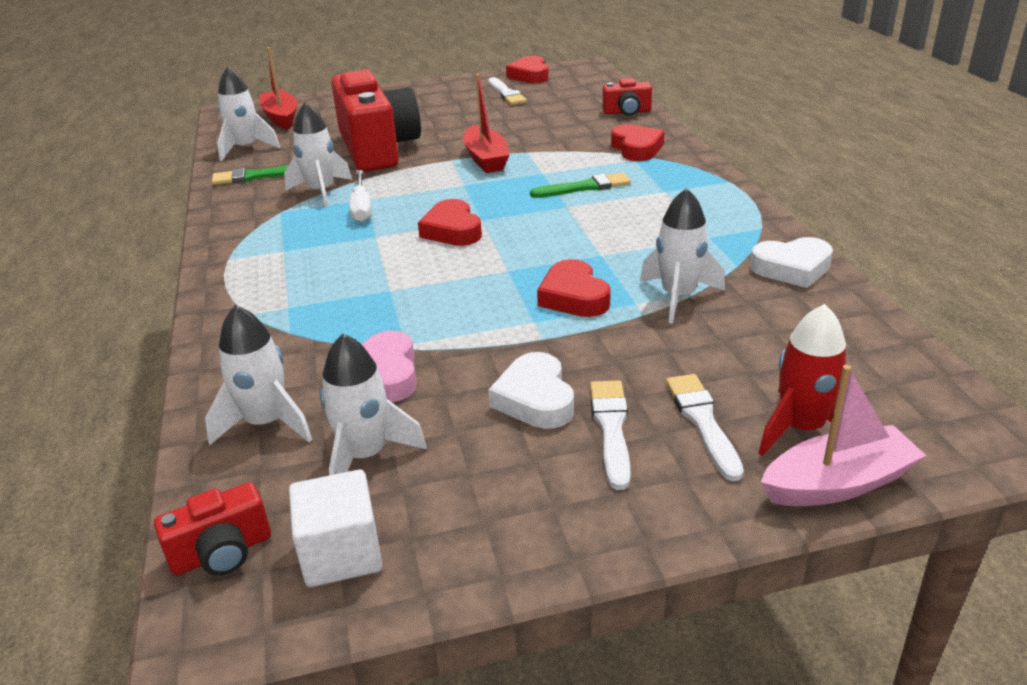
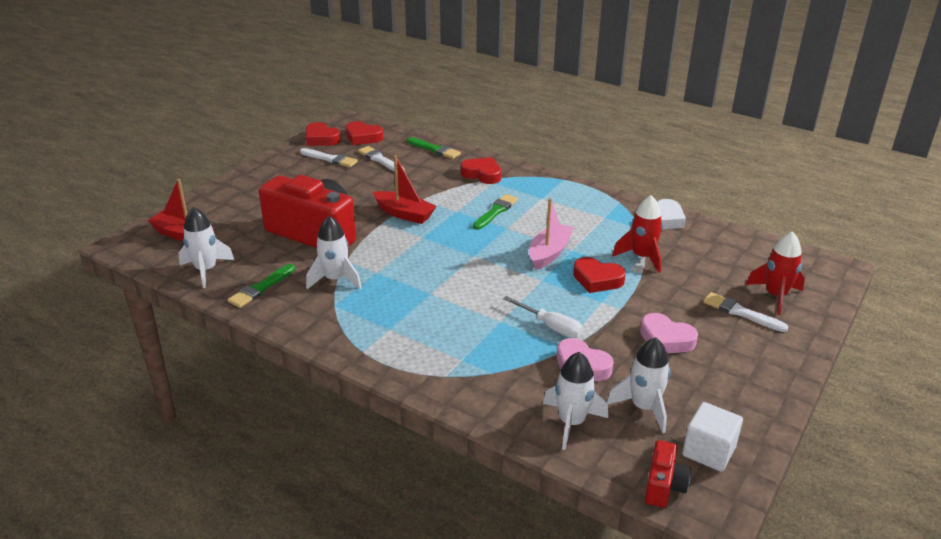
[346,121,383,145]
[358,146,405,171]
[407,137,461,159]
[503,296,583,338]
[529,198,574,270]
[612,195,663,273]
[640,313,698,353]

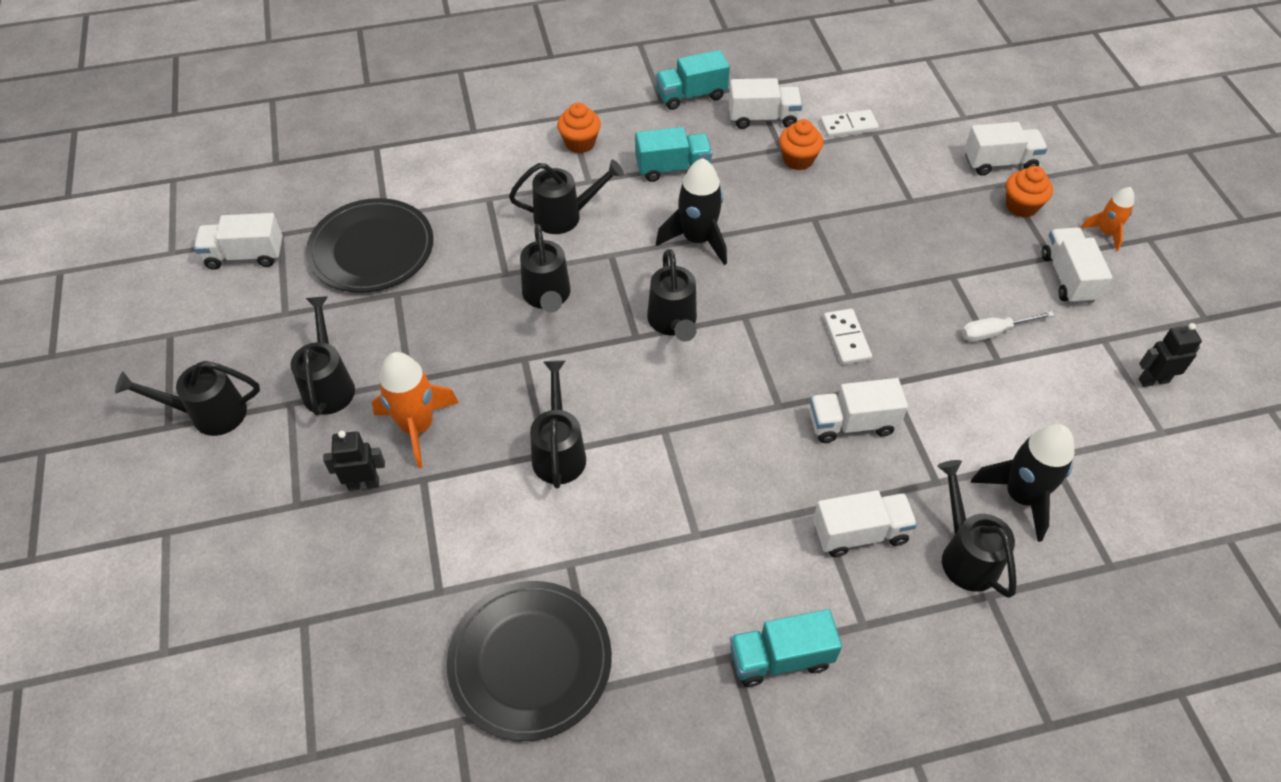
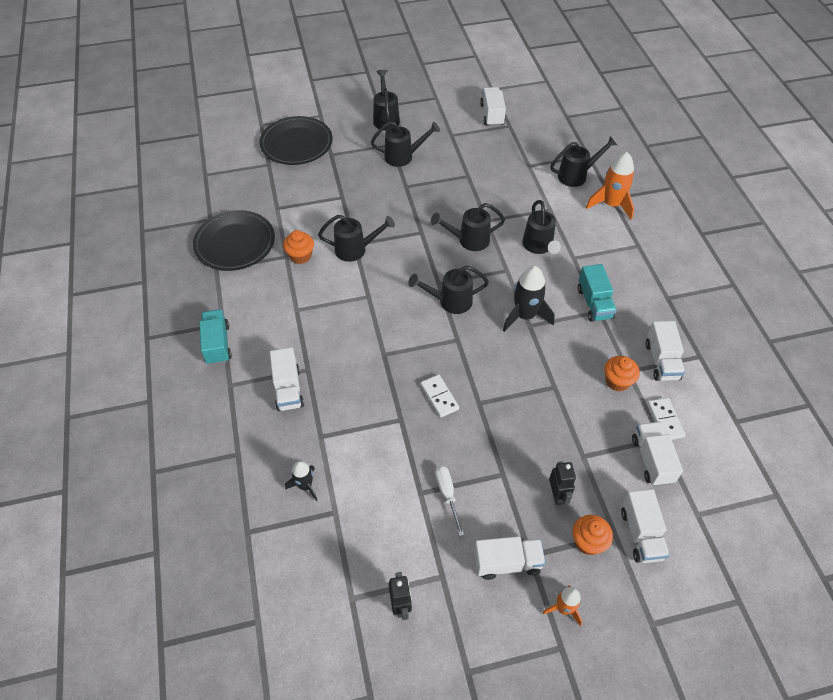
[259,116,333,165]
[283,230,314,264]
[285,461,317,501]
[421,375,459,417]
[549,461,576,505]
[550,136,617,187]
[586,152,634,220]
[632,422,683,486]
[656,50,730,110] (first image)

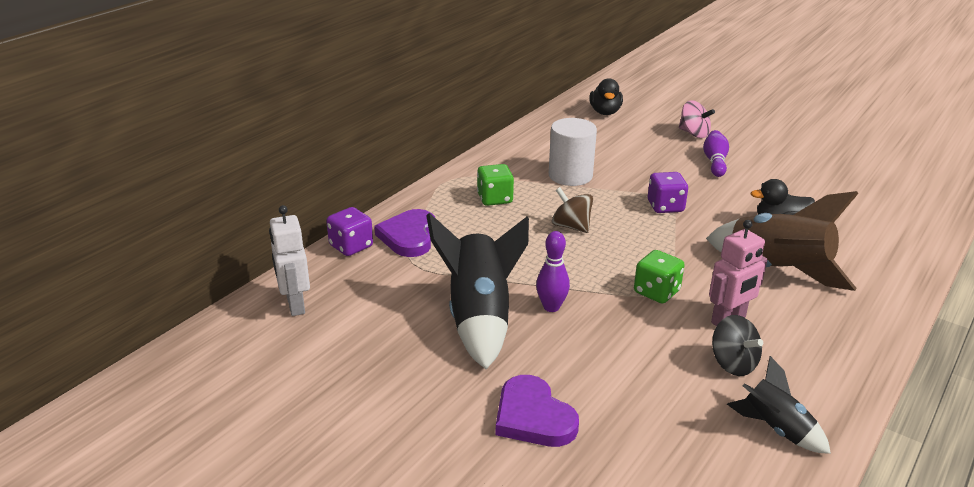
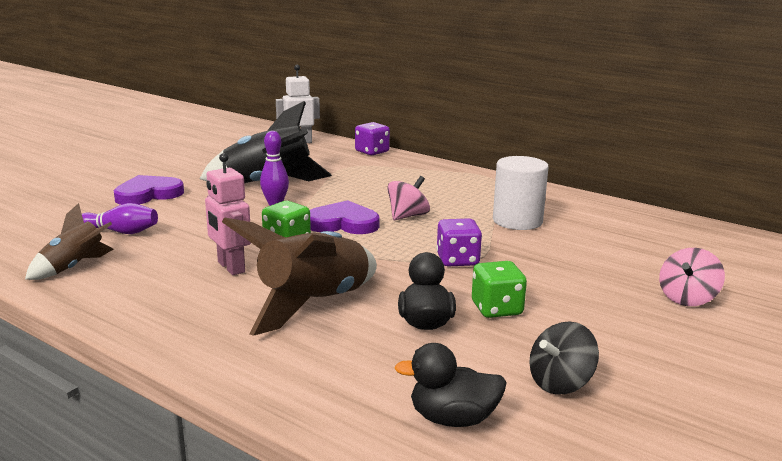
[25,203,113,280]
[82,203,158,234]
[310,200,380,234]
[387,176,430,220]
[394,343,507,427]
[472,261,527,318]
[529,321,599,395]

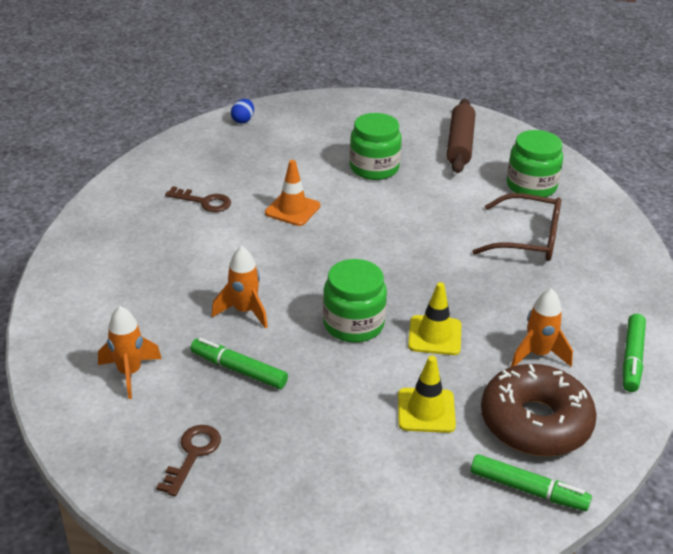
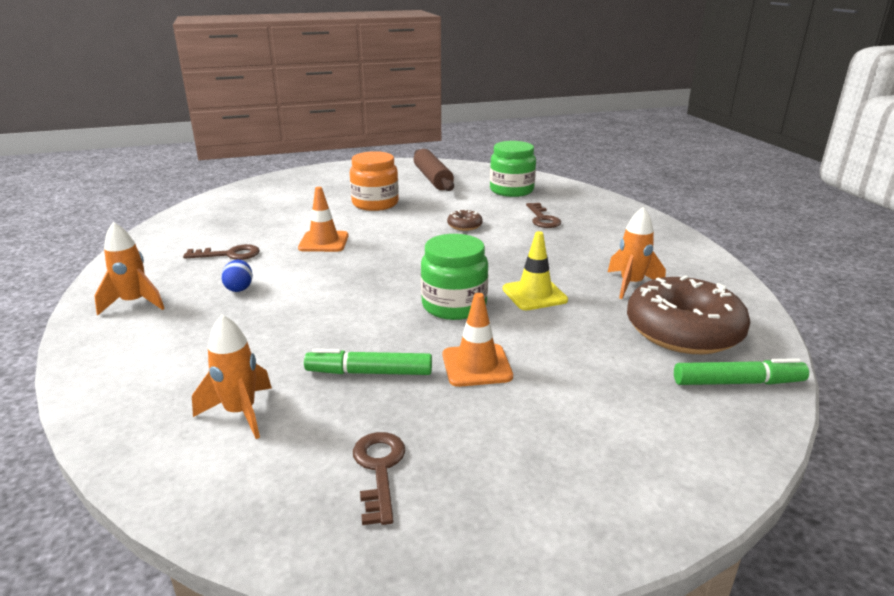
[94,222,165,315]
[221,260,253,292]
[350,151,399,211]
[443,293,513,387]
[447,210,483,231]
[526,203,561,228]
[398,356,456,433] (first image)
[623,314,646,392] (first image)

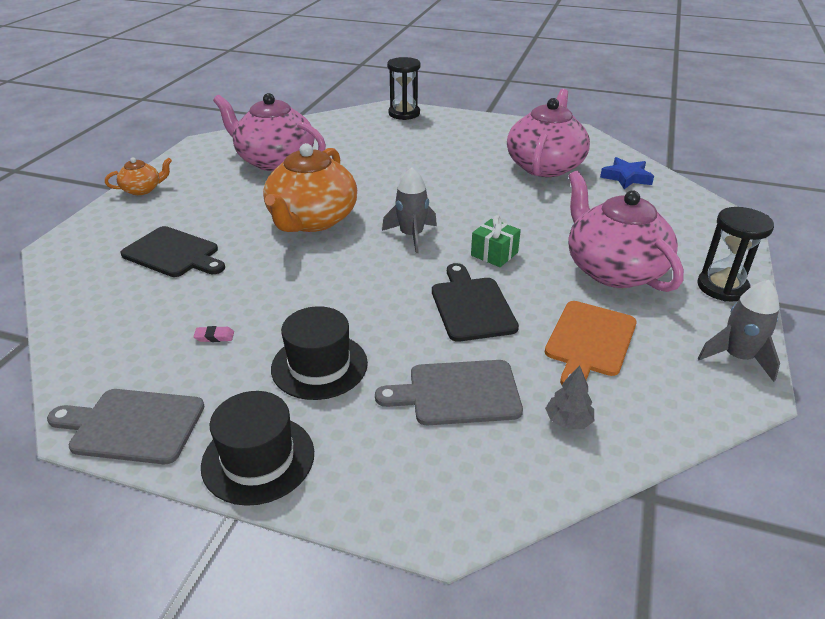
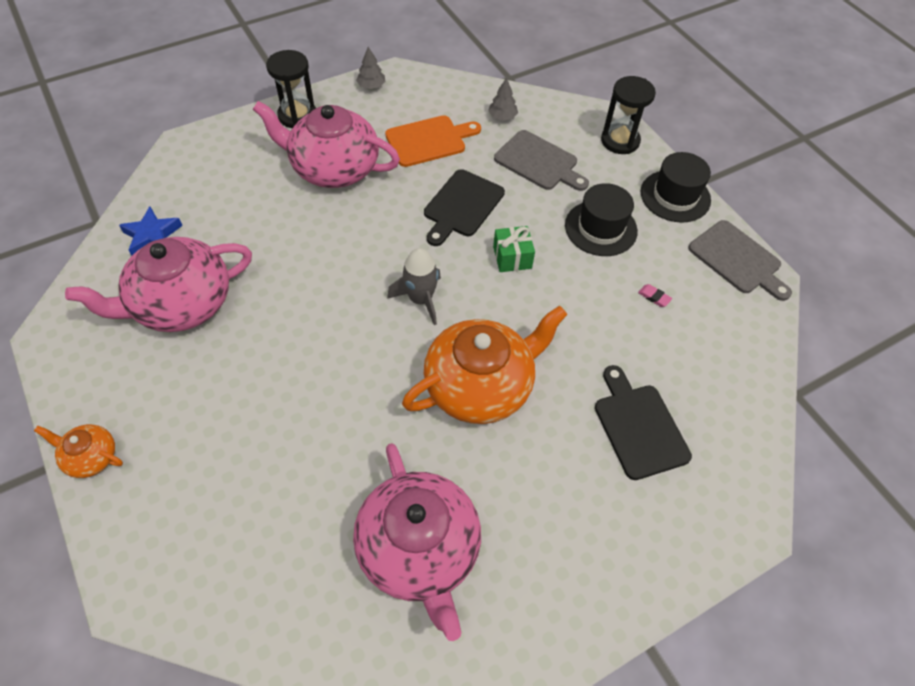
[34,424,123,478]
[253,101,400,188]
[356,47,386,89]
[493,226,535,272]
[601,76,656,154]

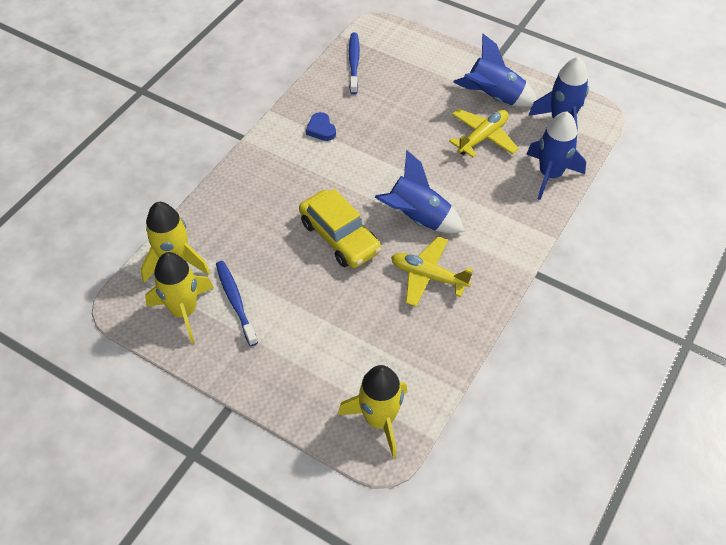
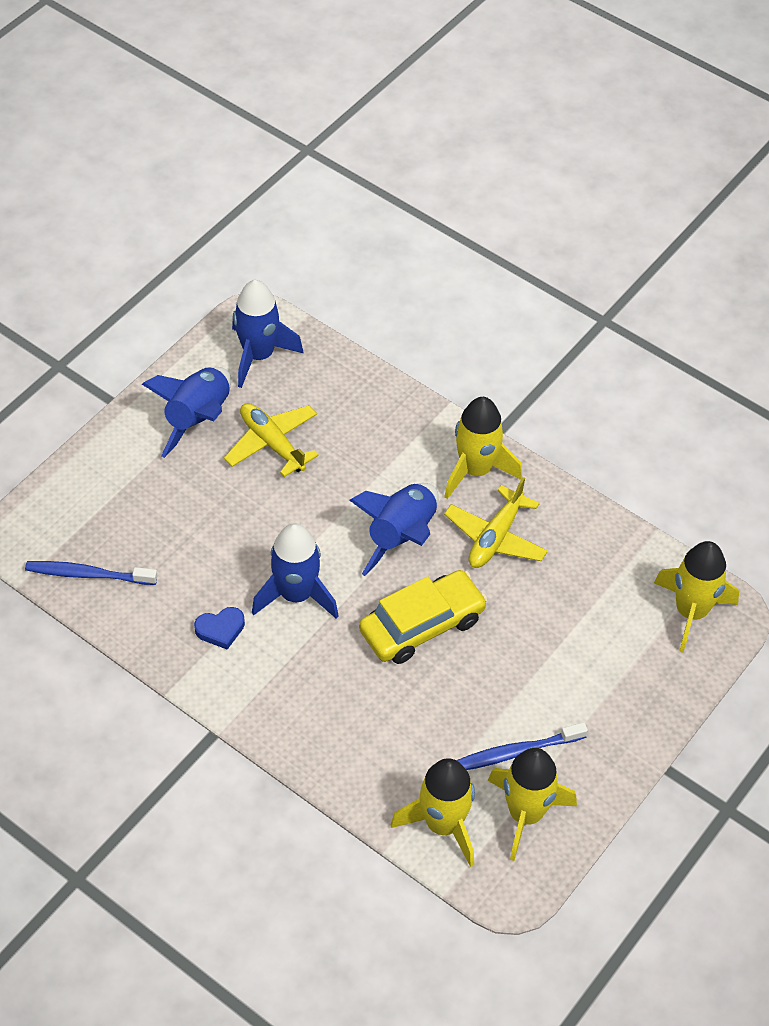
[252,523,339,619]
[444,397,522,499]

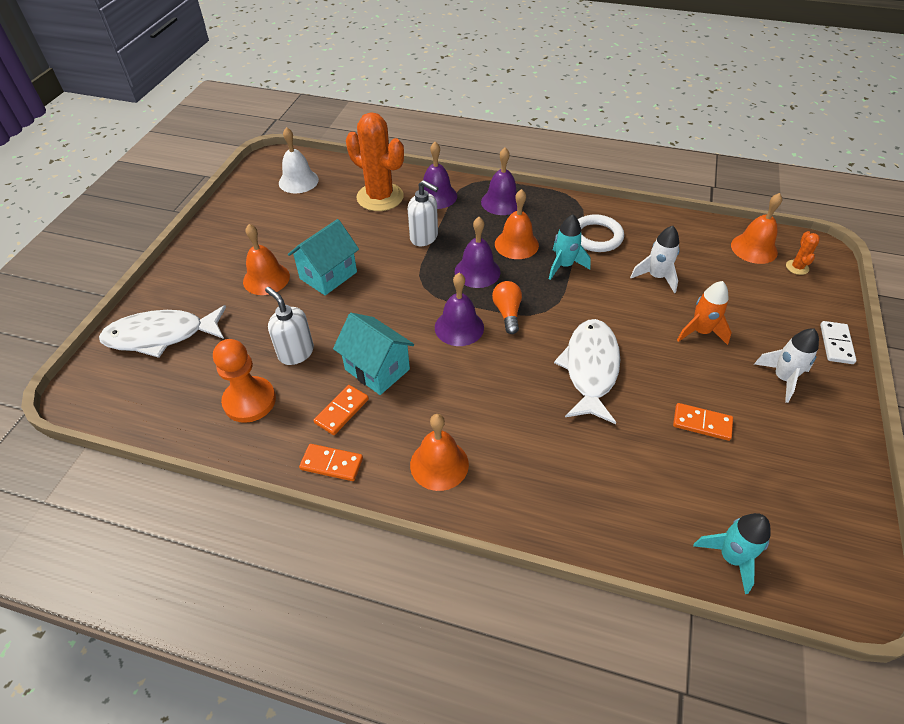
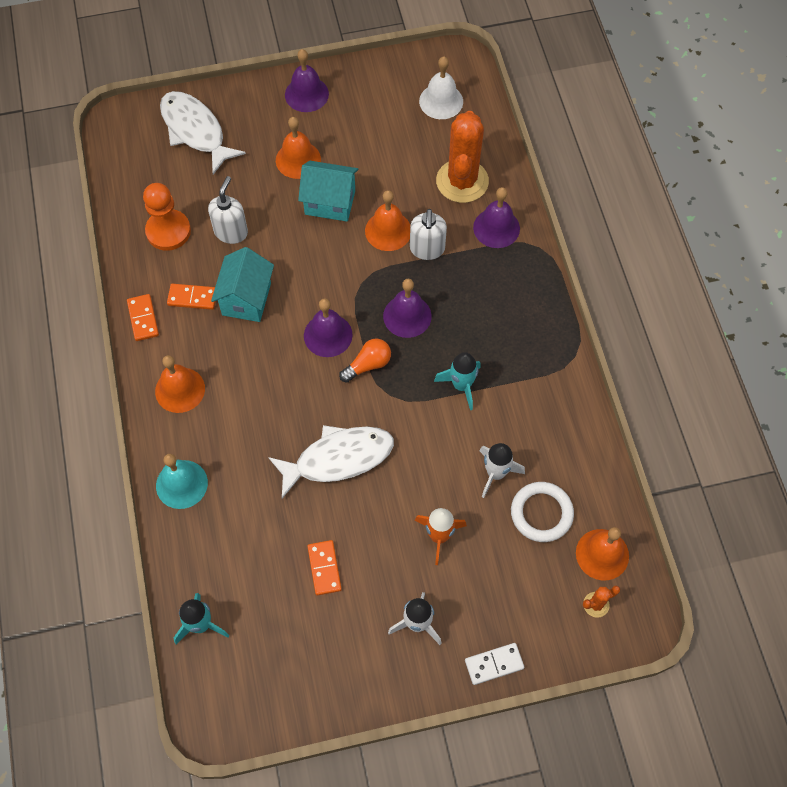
[156,454,208,509]
[285,49,329,112]
[365,190,410,251]
[511,482,574,542]

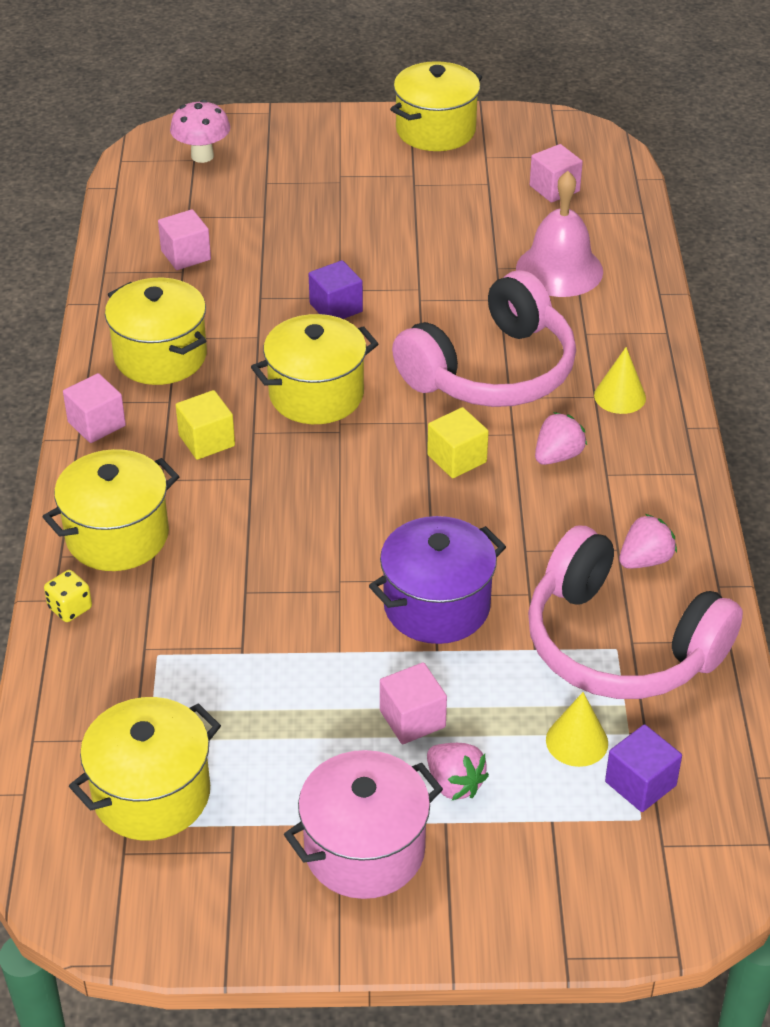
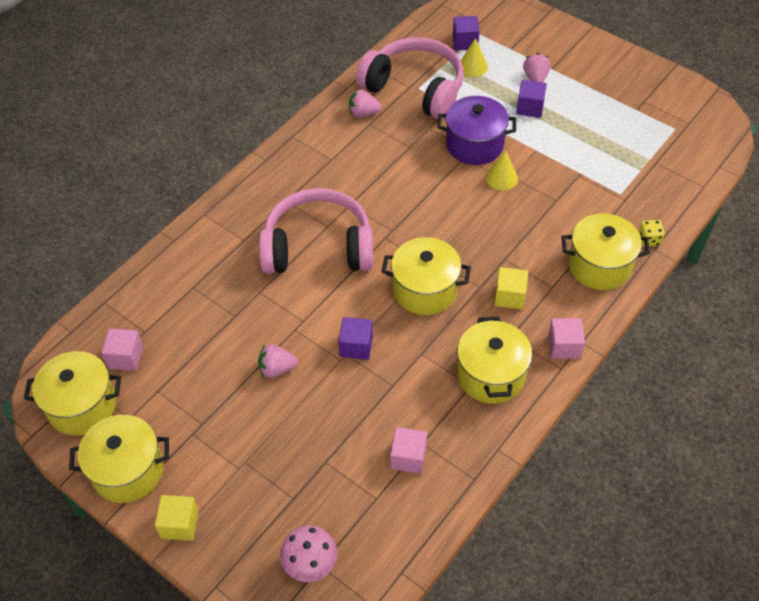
[24,351,121,436]
[155,495,199,541]
[258,344,298,378]
[356,37,464,120]
[486,150,518,190]
[516,80,547,118]
[284,750,443,899] (first image)
[516,171,603,297] (first image)

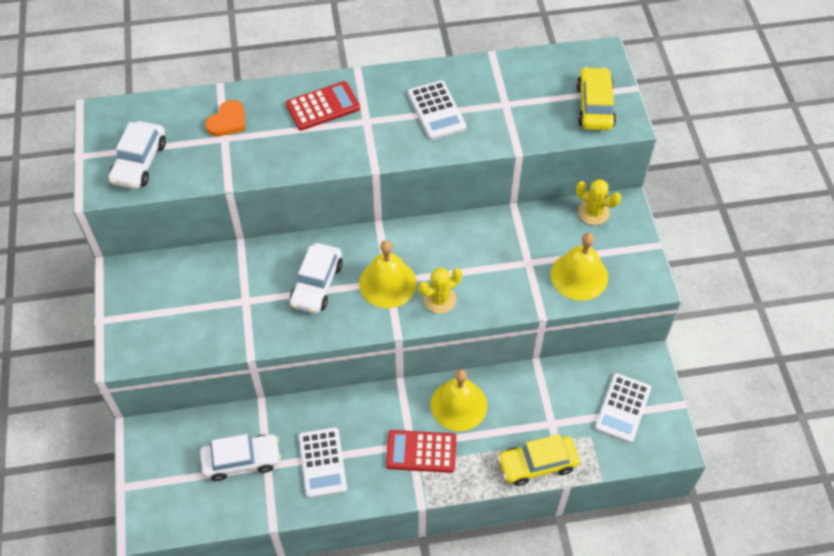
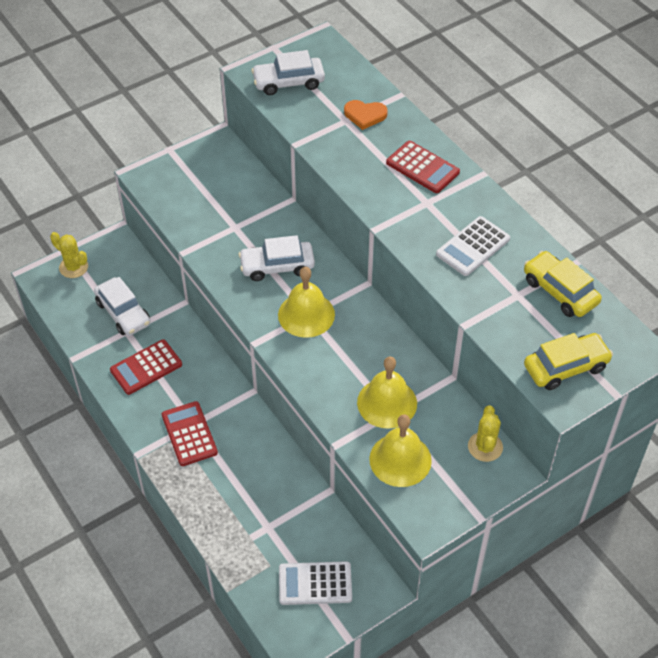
[50,232,88,278]
[110,339,182,395]
[357,357,417,429]
[524,251,602,317]

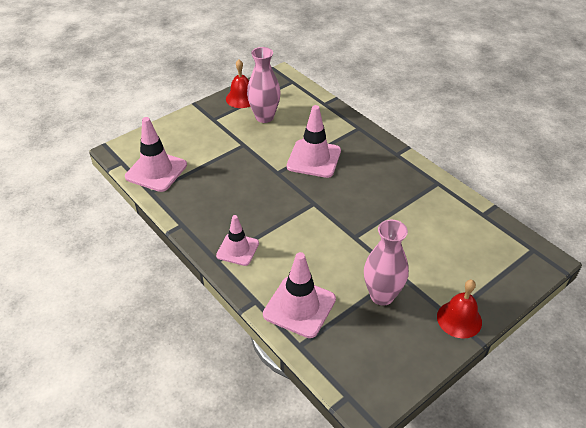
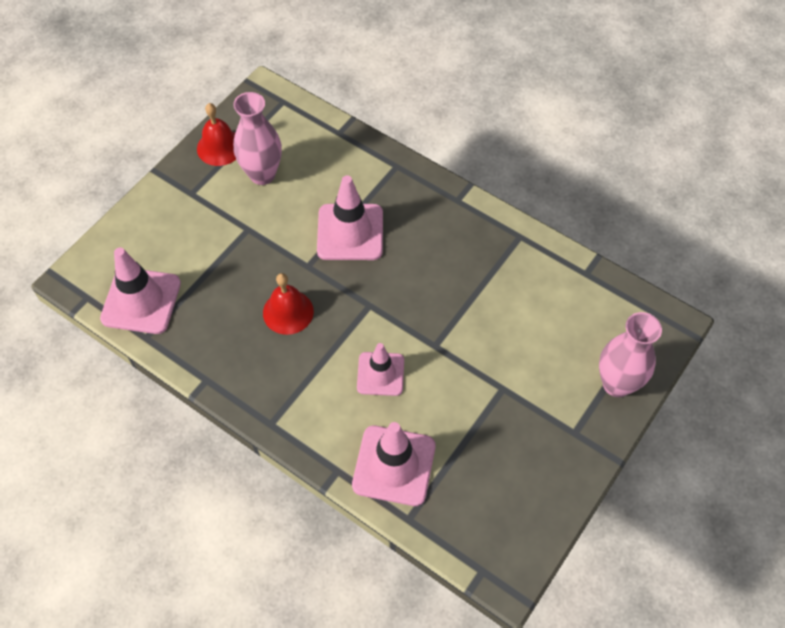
[263,273,314,335]
[357,343,404,396]
[599,312,662,397]

